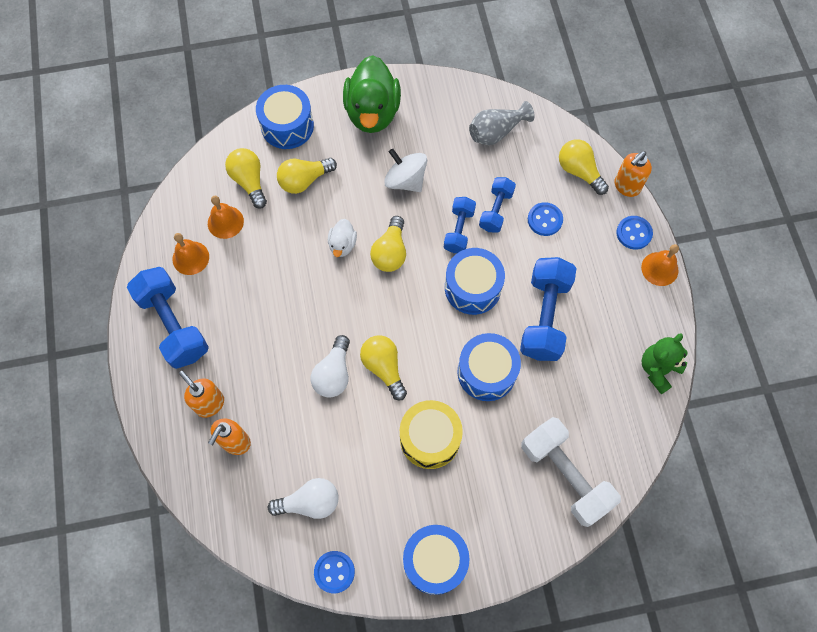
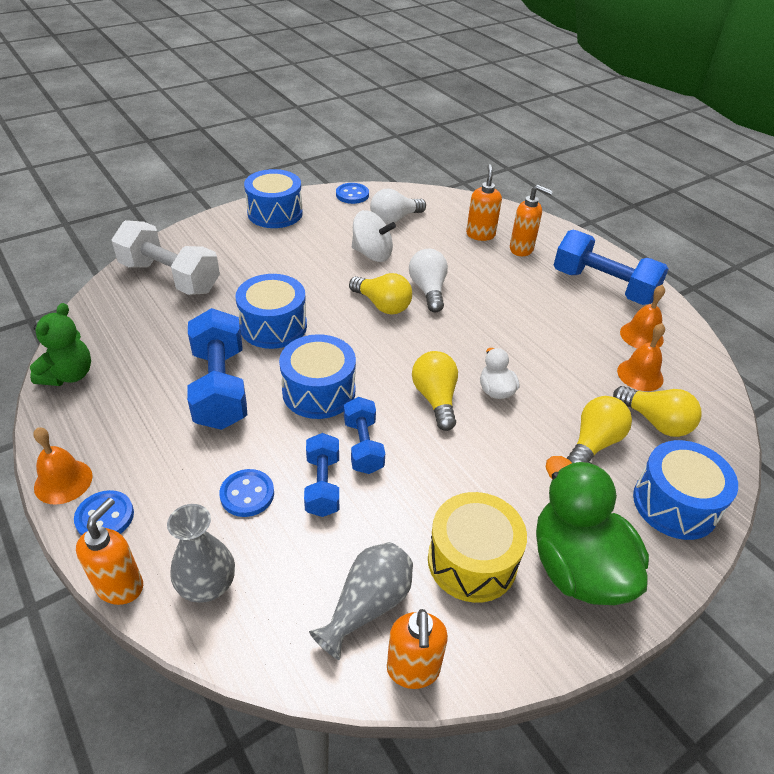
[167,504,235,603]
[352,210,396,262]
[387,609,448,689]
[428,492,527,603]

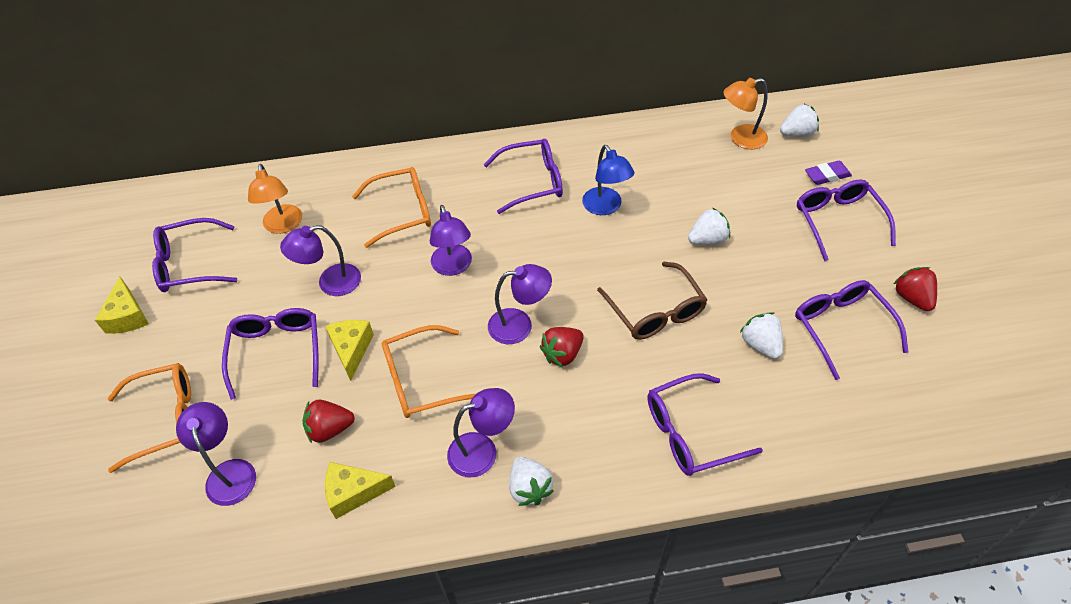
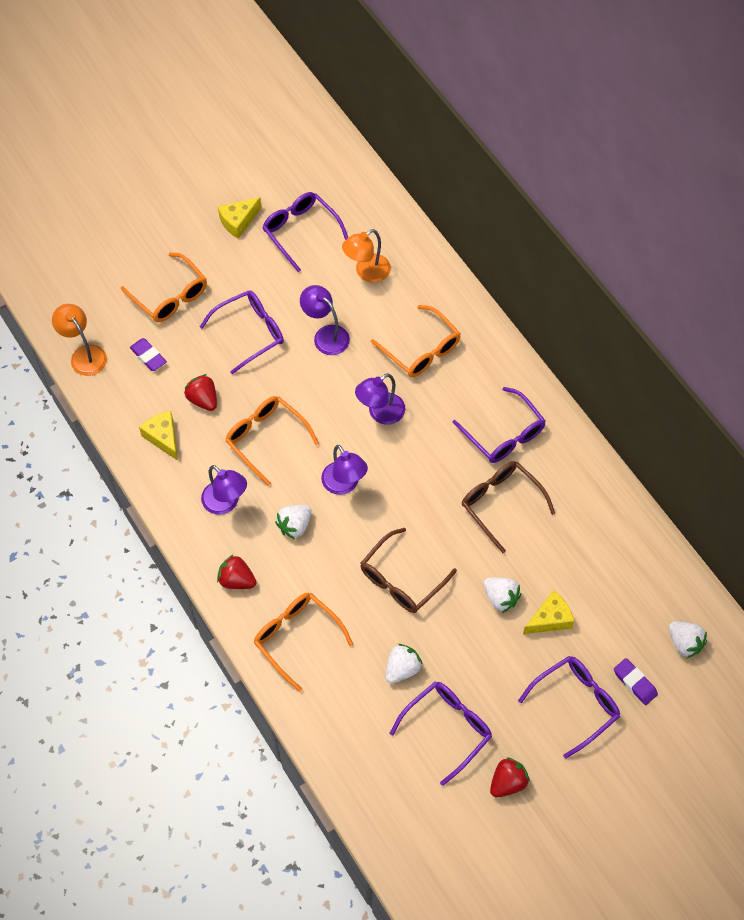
[52,304,107,376]
[130,338,167,371]
[217,555,256,589]
[253,593,353,692]
[275,505,312,539]
[462,461,555,553]
[523,590,574,634]

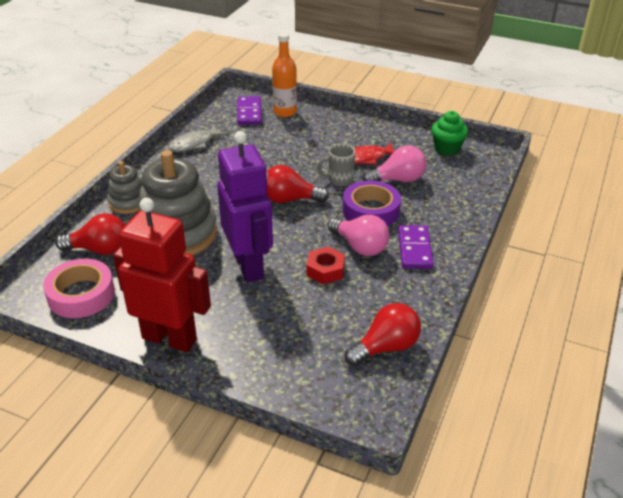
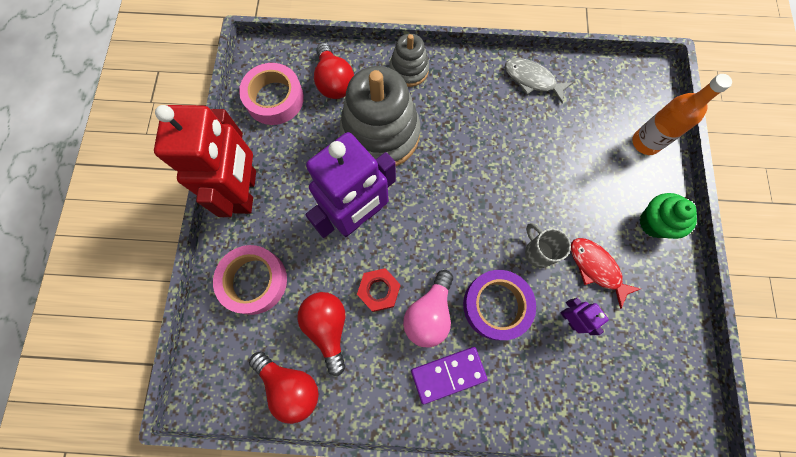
[213,245,287,315]
[297,292,345,376]
[560,298,609,335]
[640,193,697,239]
[237,96,262,125] (first image)

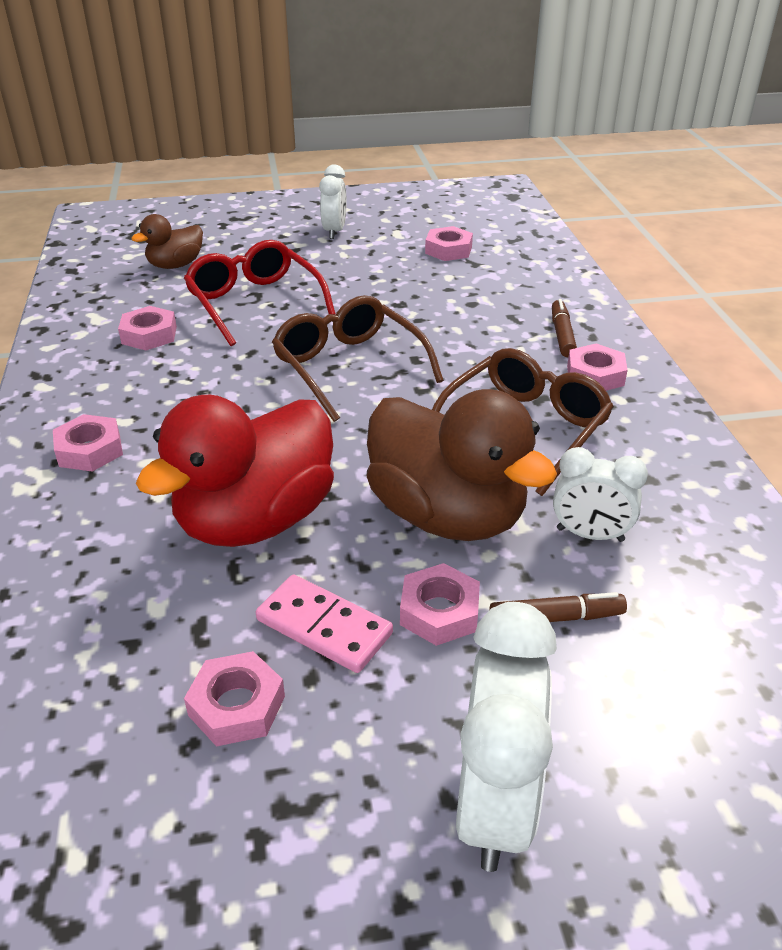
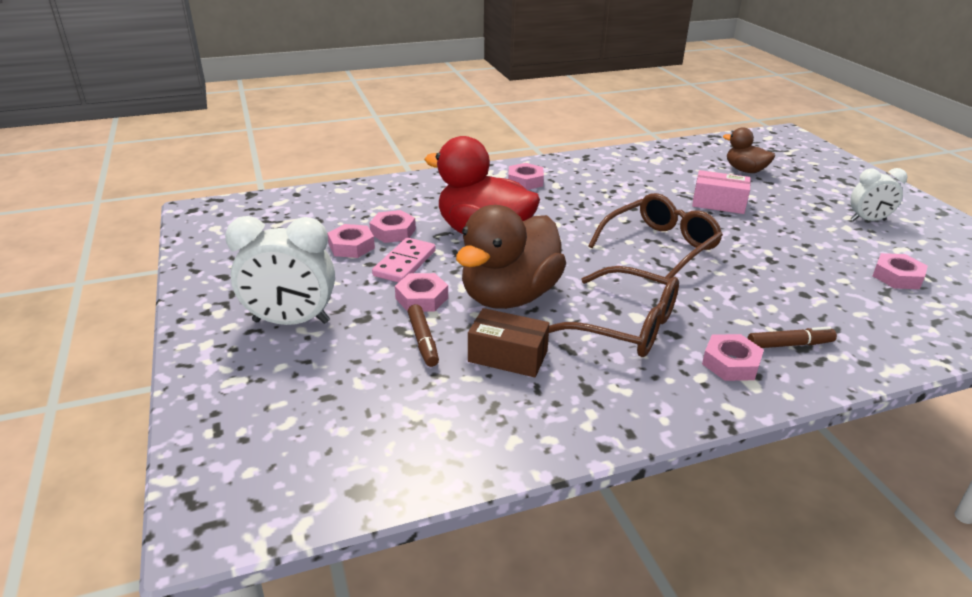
[369,210,416,243]
[468,308,550,377]
[692,170,751,214]

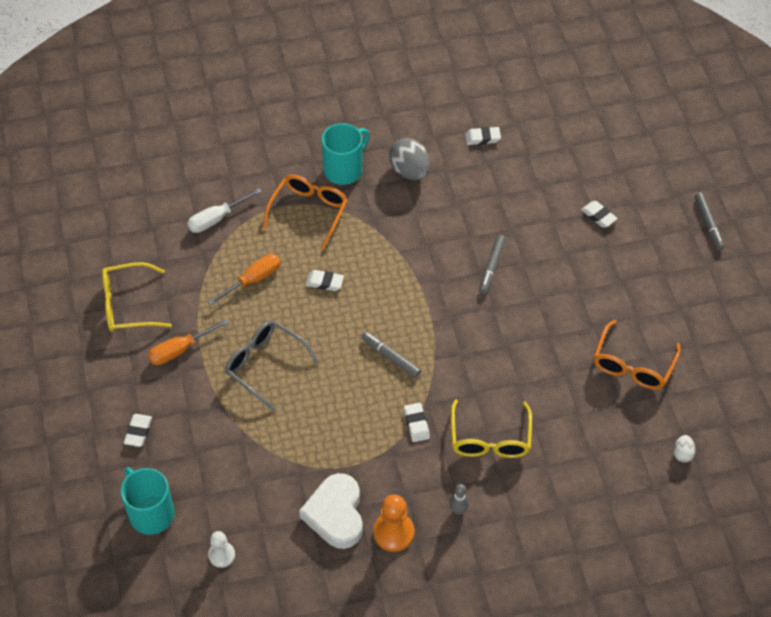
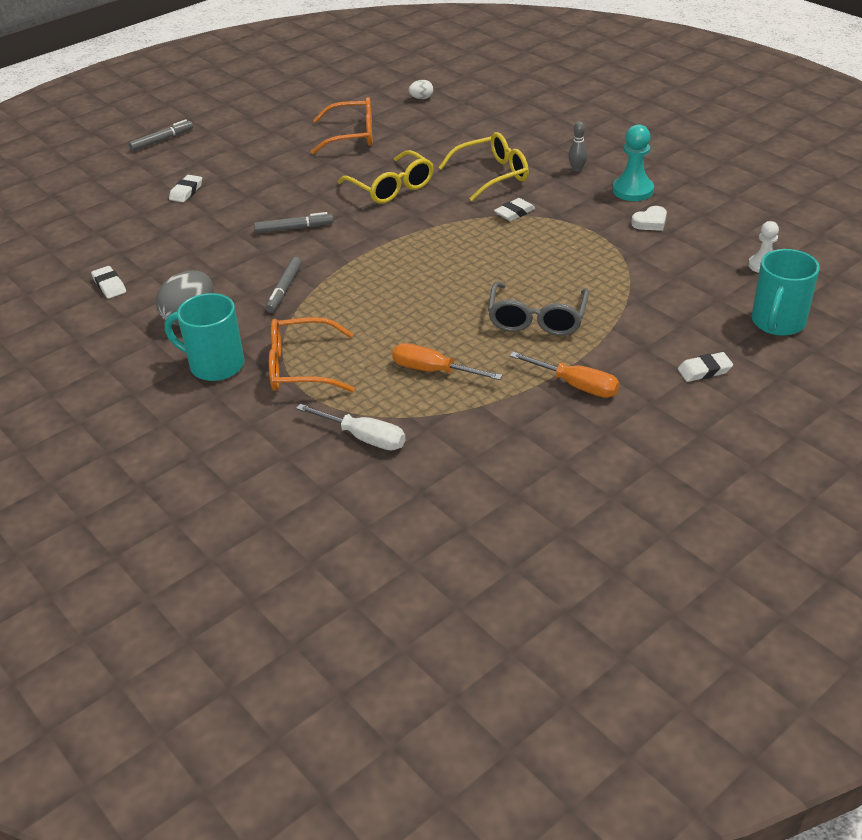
[266,257,302,313]
[338,150,434,204]
[613,124,654,201]
[631,206,667,231]
[305,270,344,291] (first image)

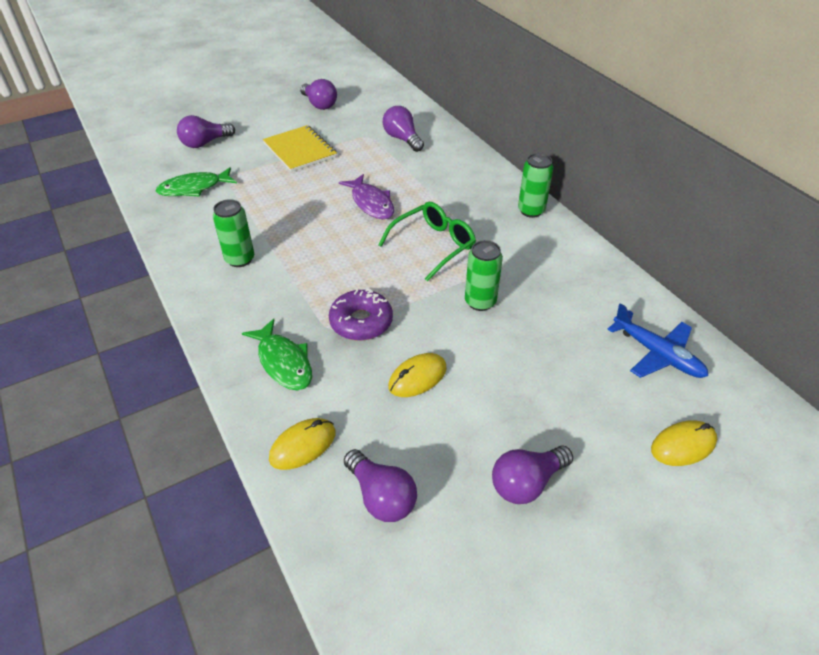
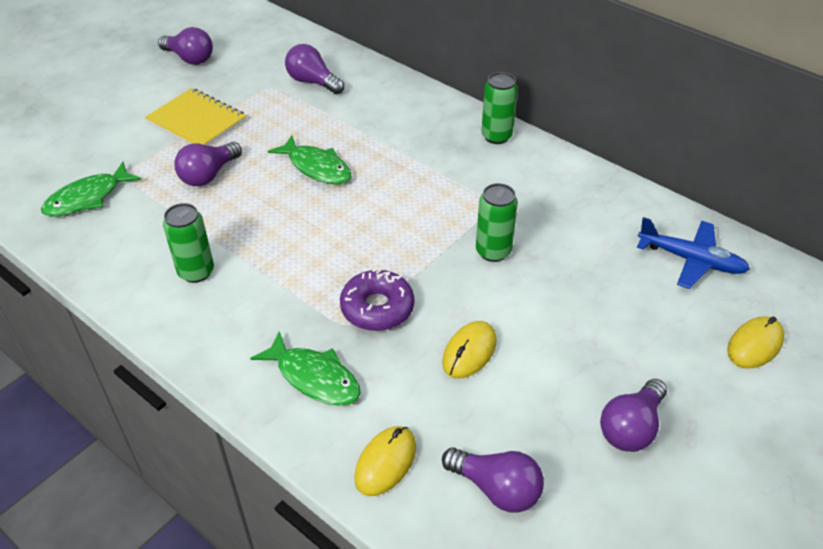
[174,142,242,186]
[268,135,351,184]
[378,202,476,282] (first image)

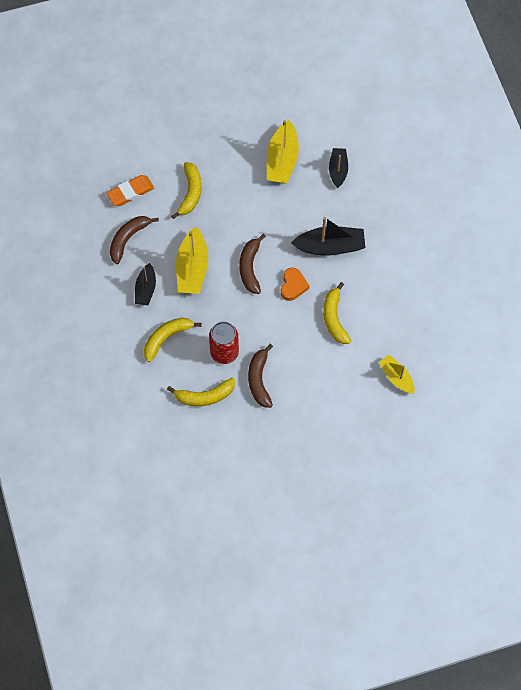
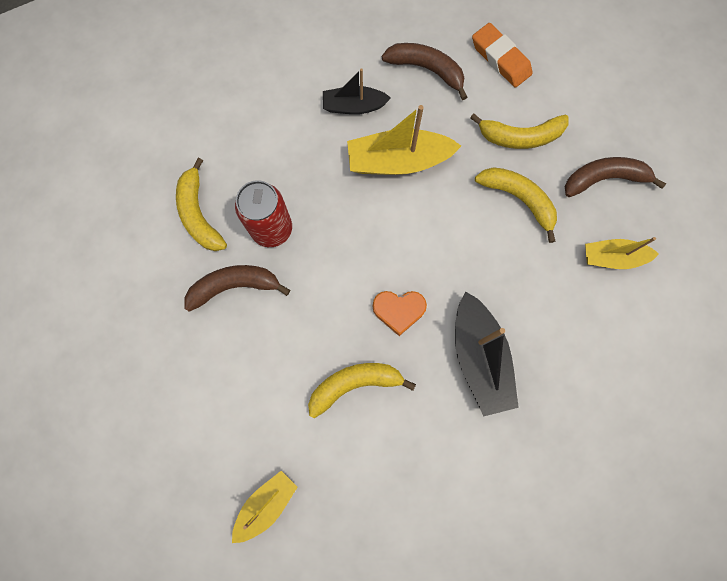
[475,167,557,243]
[565,157,666,197]
[585,237,659,269]
[329,148,348,188] (first image)

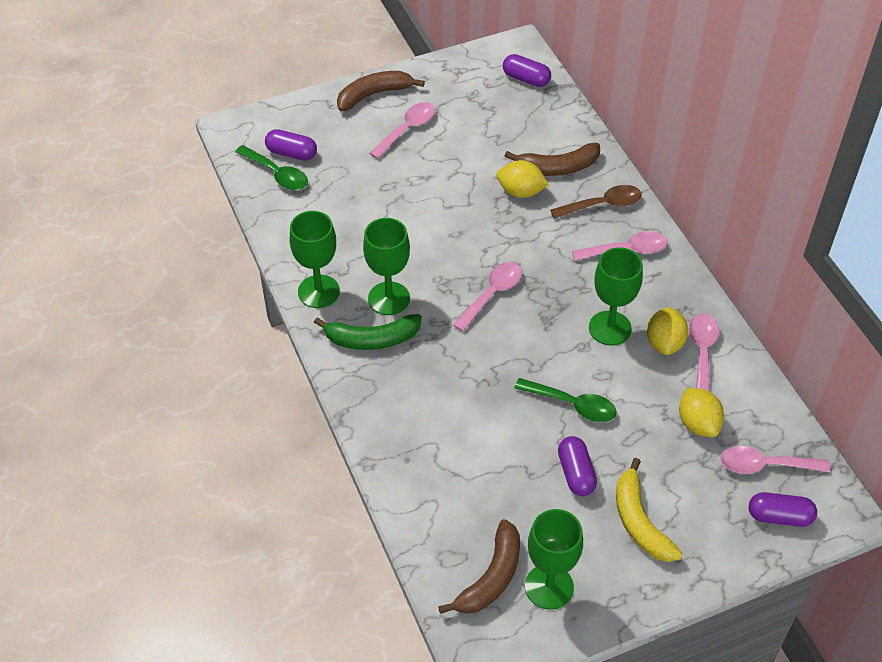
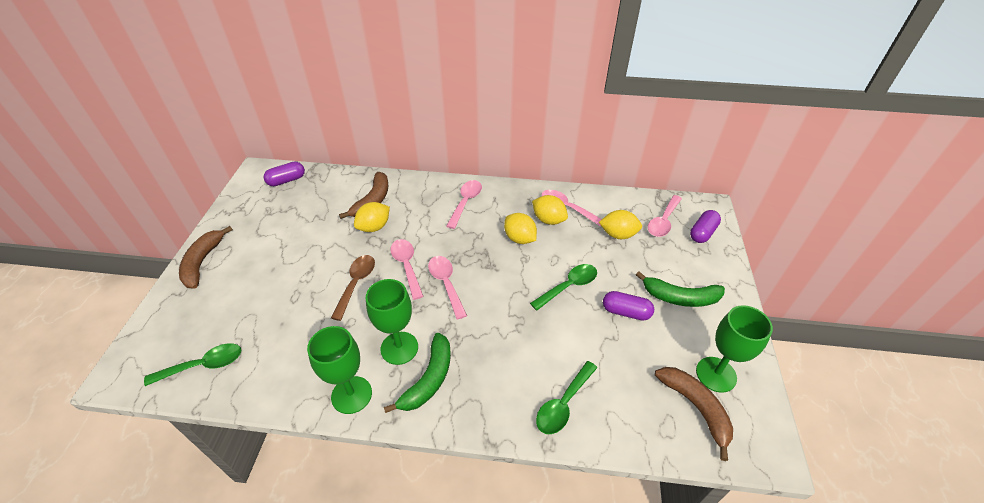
[331,255,375,321]
[390,239,424,300]
[504,213,537,244]
[536,361,597,434]
[636,271,725,307]
[265,129,317,161] (first image)

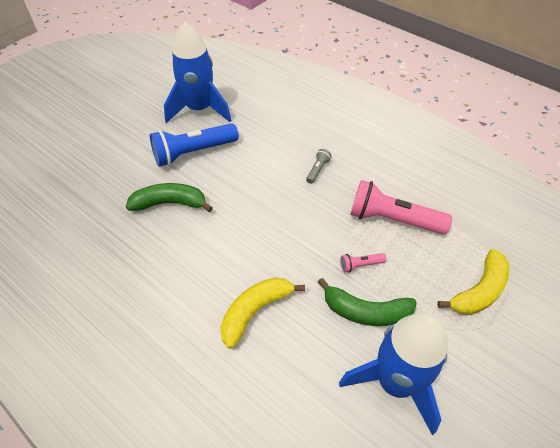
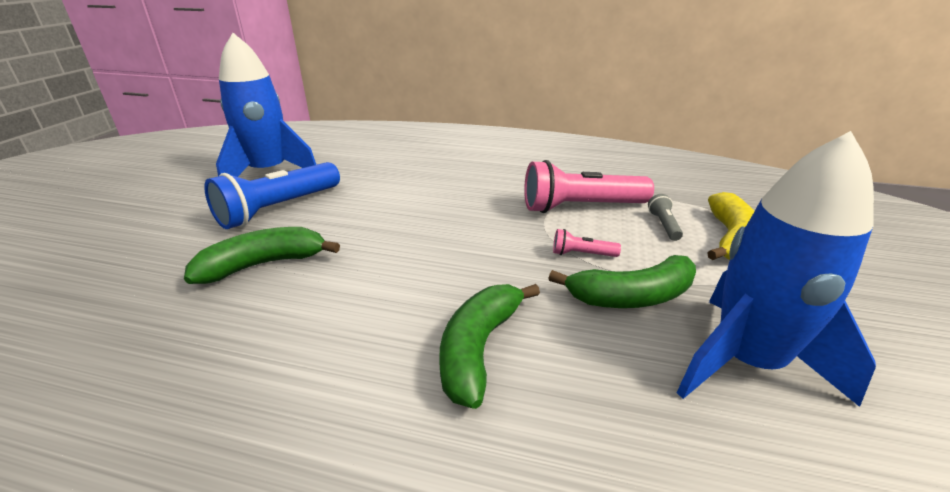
[439,284,540,409]
[553,229,621,257]
[648,194,683,241]

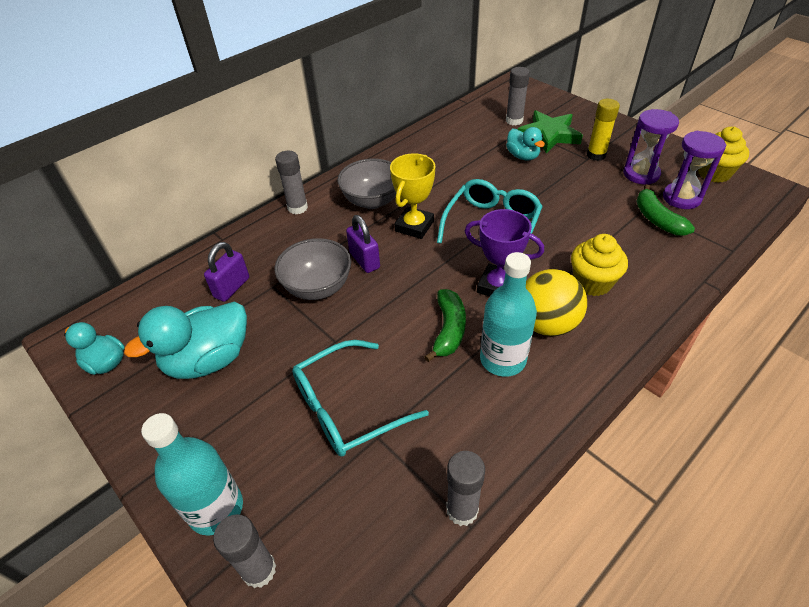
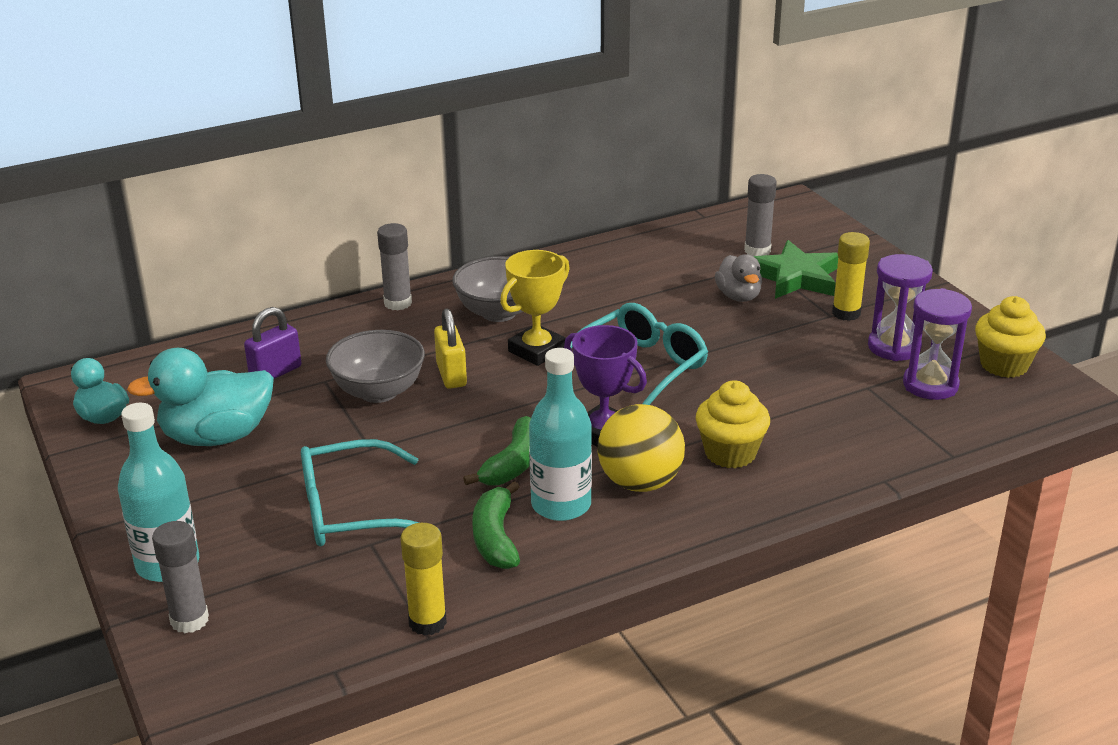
[401,523,447,636]
[434,308,467,389]
[472,481,520,569]
[715,254,762,302]

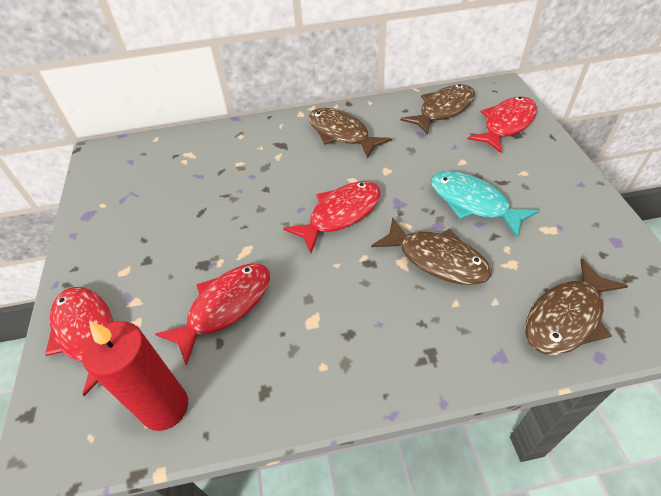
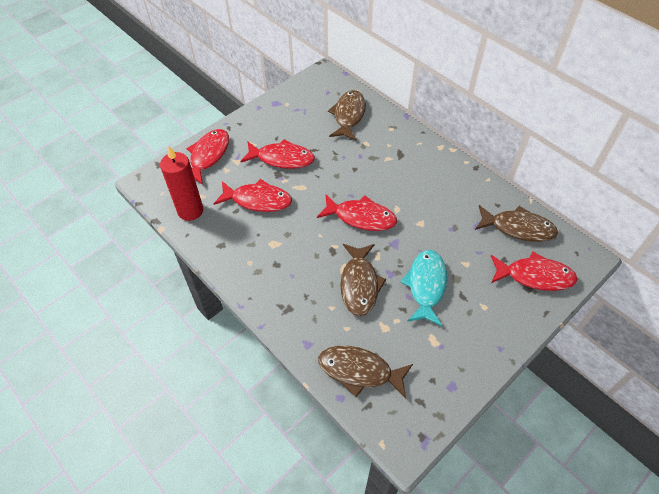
[240,139,315,169]
[328,90,366,141]

